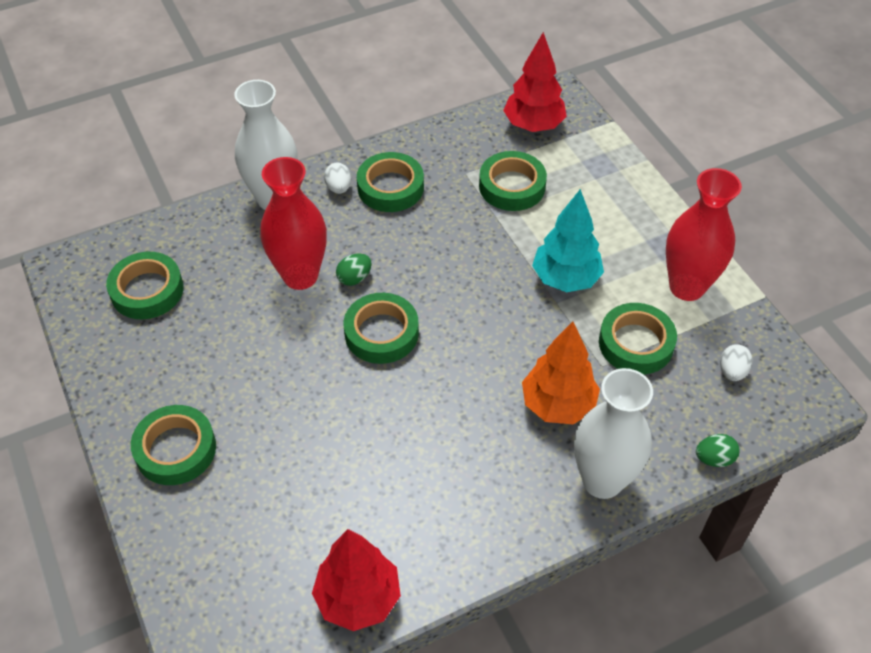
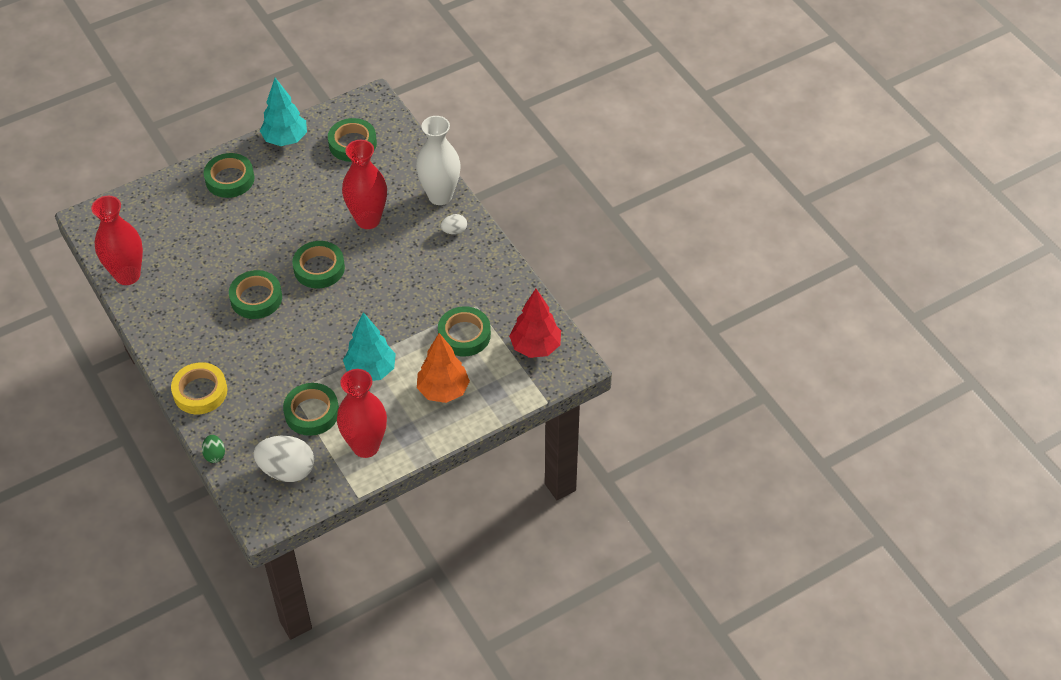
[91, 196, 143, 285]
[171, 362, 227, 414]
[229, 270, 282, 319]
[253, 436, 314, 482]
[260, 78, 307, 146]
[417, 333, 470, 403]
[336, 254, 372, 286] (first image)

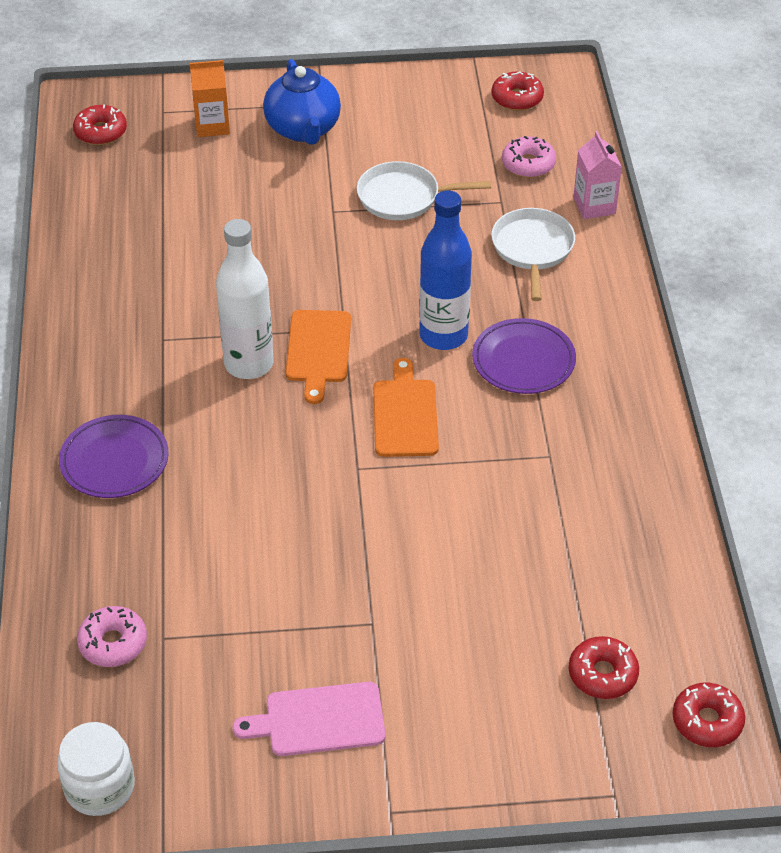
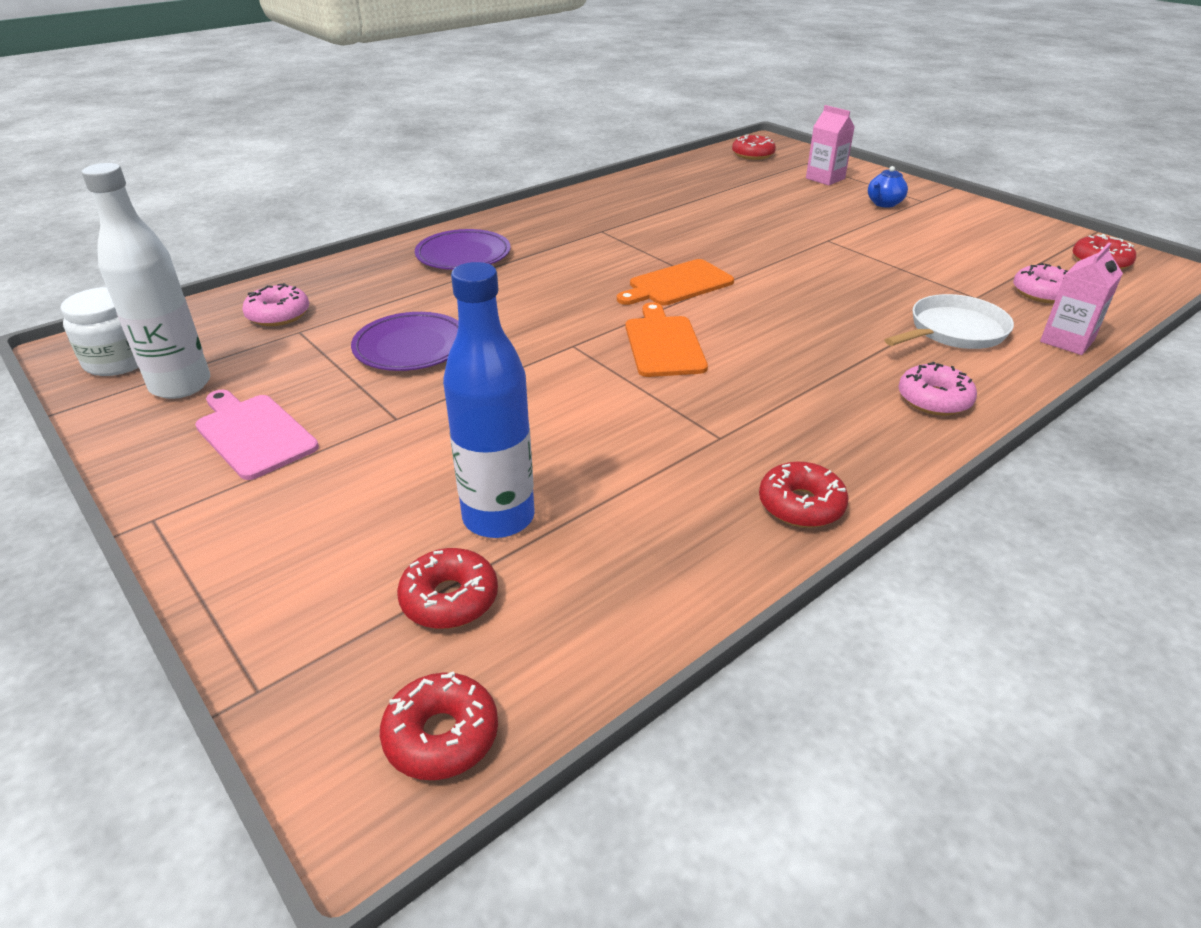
[82, 163, 210, 399]
[351, 312, 458, 371]
[443, 262, 535, 538]
[626, 302, 708, 377]
[759, 462, 849, 528]
[806, 105, 855, 185]
[868, 166, 908, 208]
[898, 362, 977, 415]
[357, 161, 491, 220] (first image)

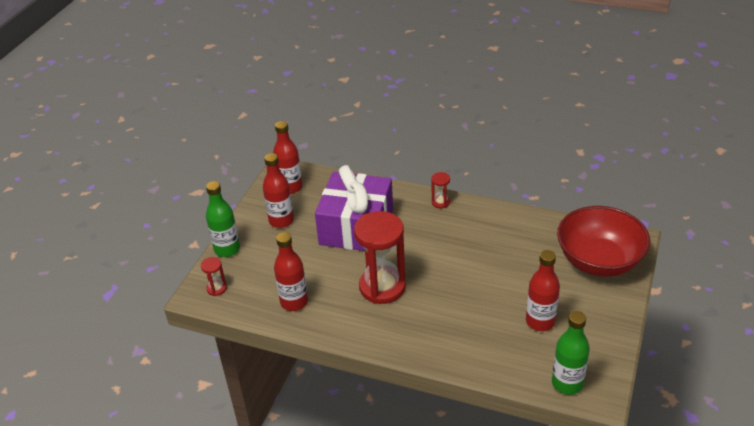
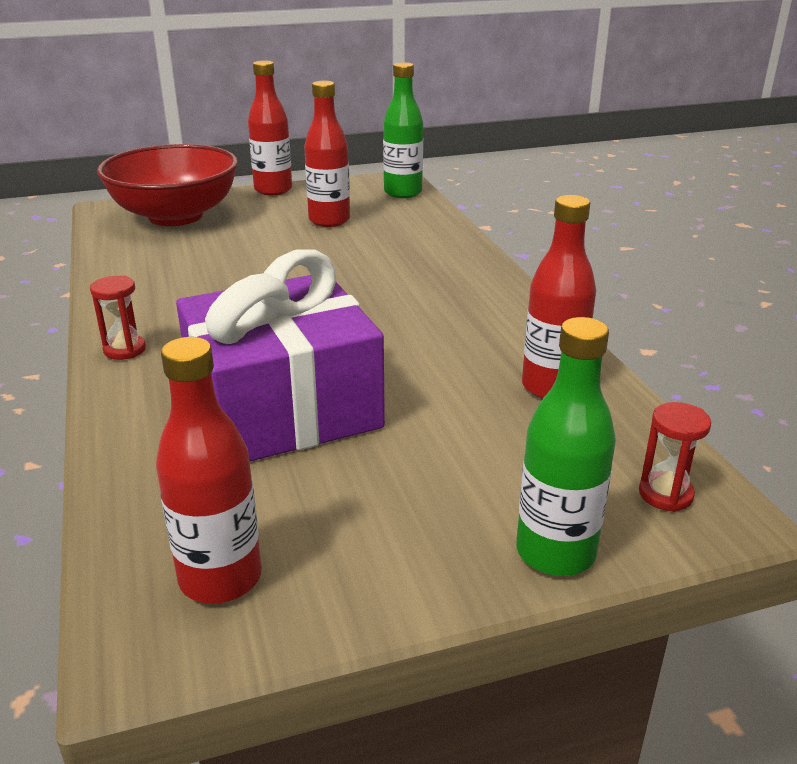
[248, 61, 292, 195]
[354, 211, 406, 304] (first image)

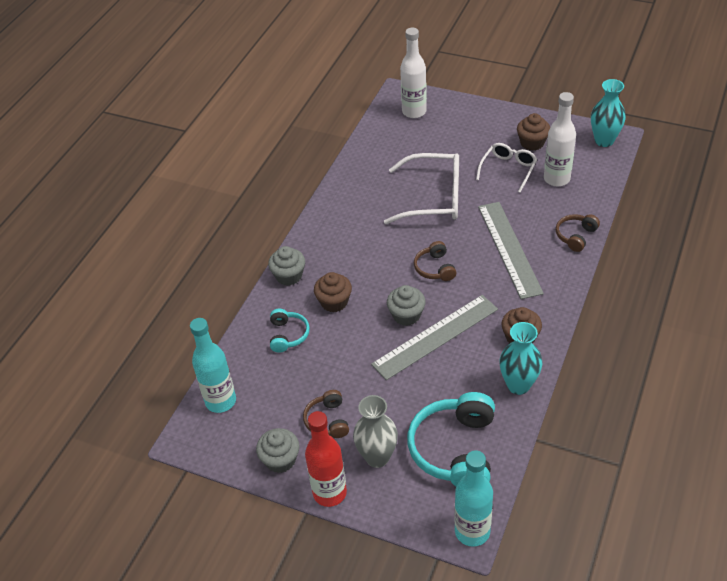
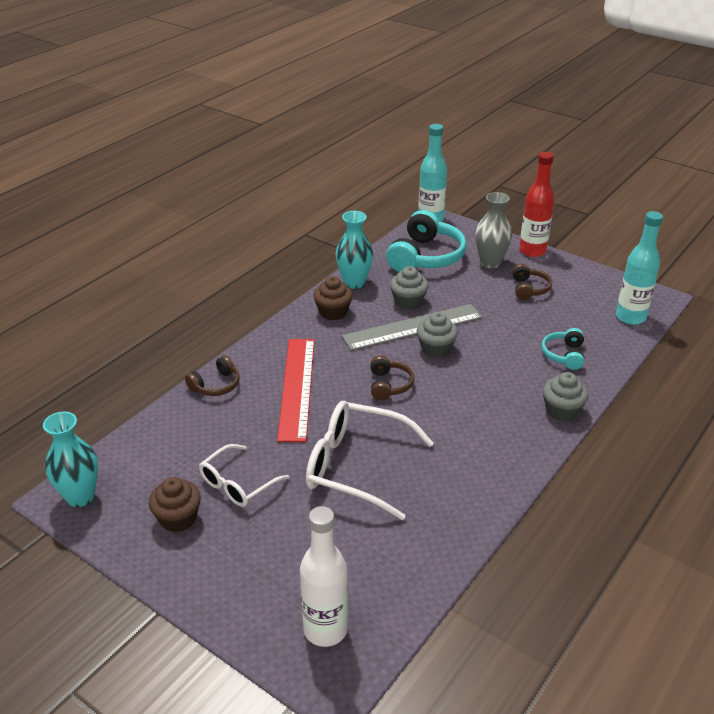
[277, 339, 315, 442]
[390, 266, 428, 310]
[314, 272, 352, 312] (first image)
[544, 92, 576, 186] (first image)

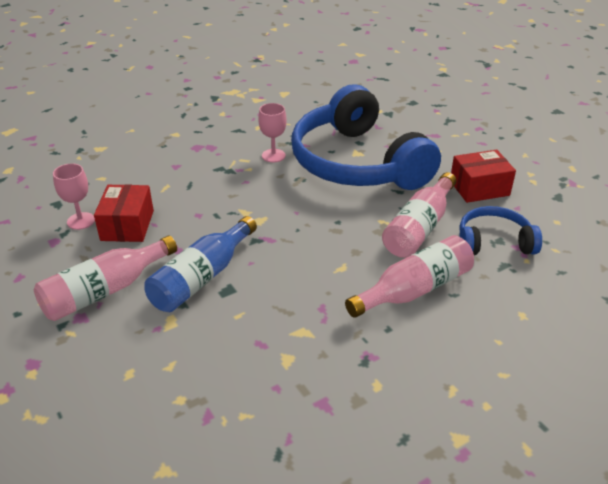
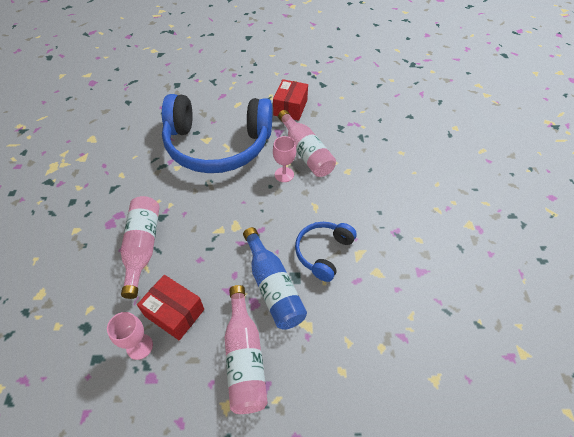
[121, 196, 159, 299]
[273, 136, 296, 182]
[295, 222, 357, 282]

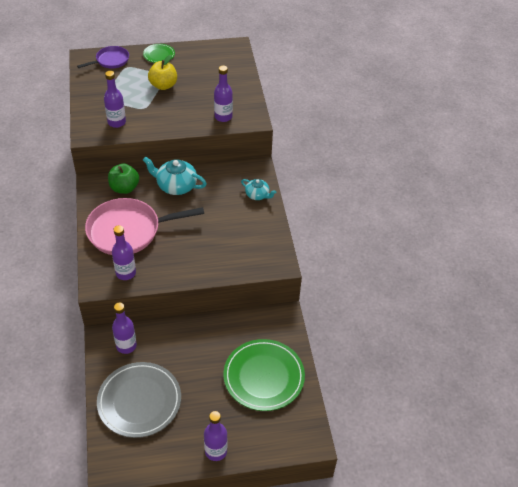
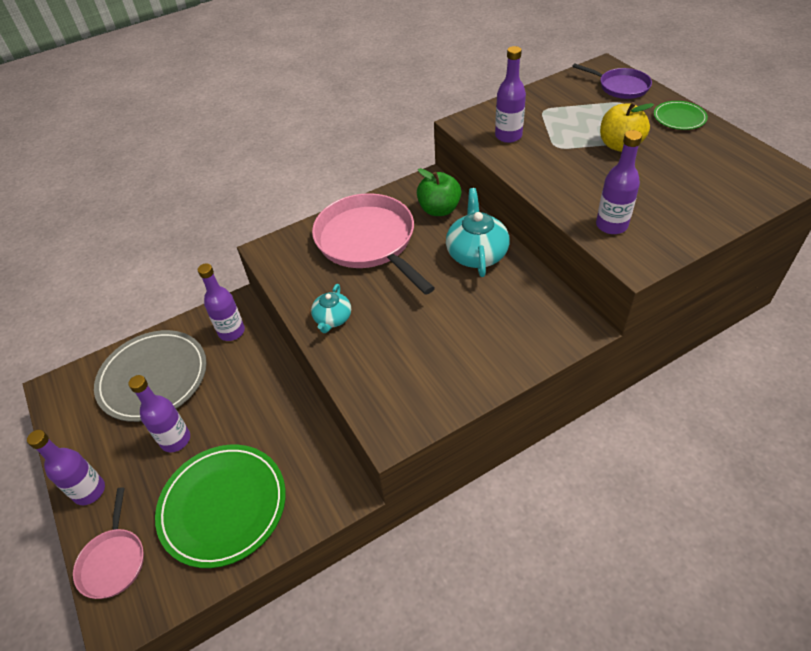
[73, 487, 144, 599]
[128, 375, 190, 452]
[311, 284, 351, 333]

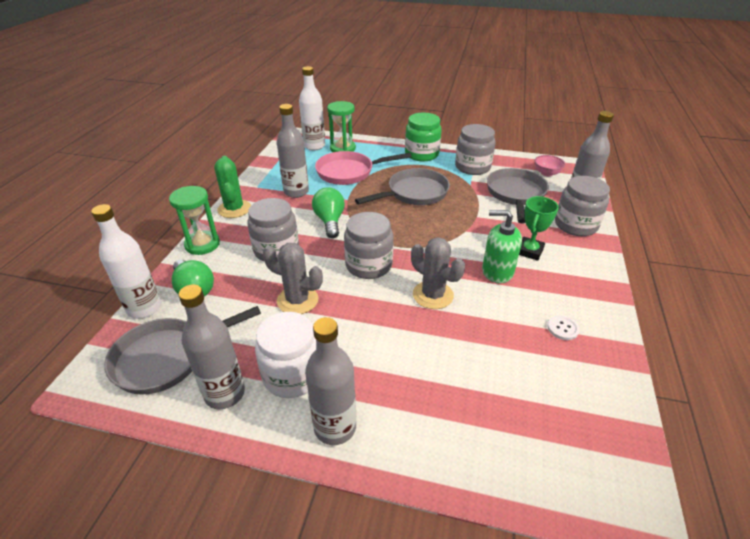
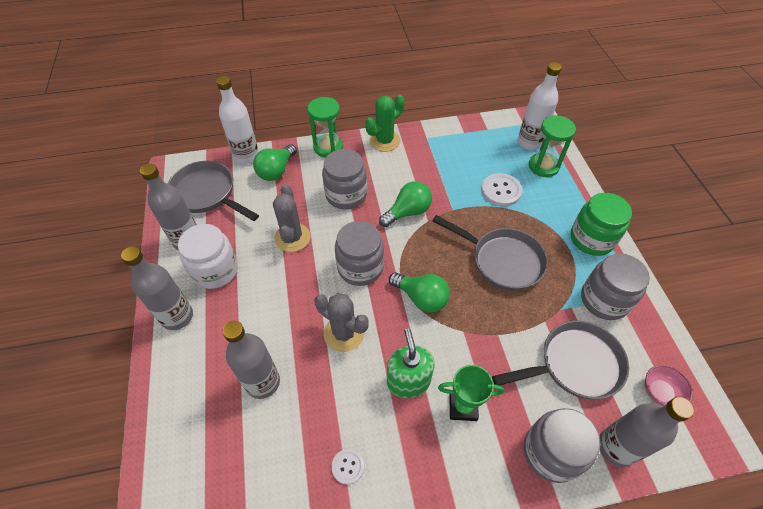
[223, 321, 280, 399]
[314, 293, 369, 352]
[389, 272, 450, 313]
[481, 173, 522, 206]

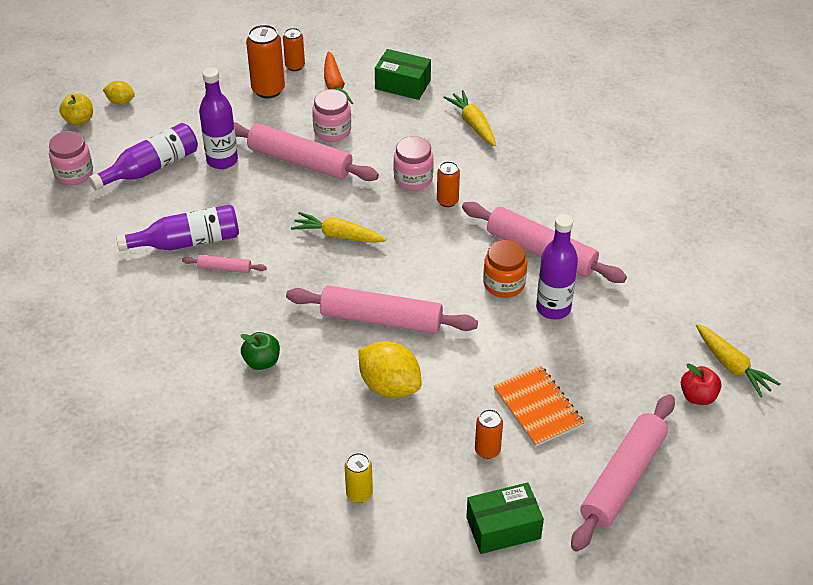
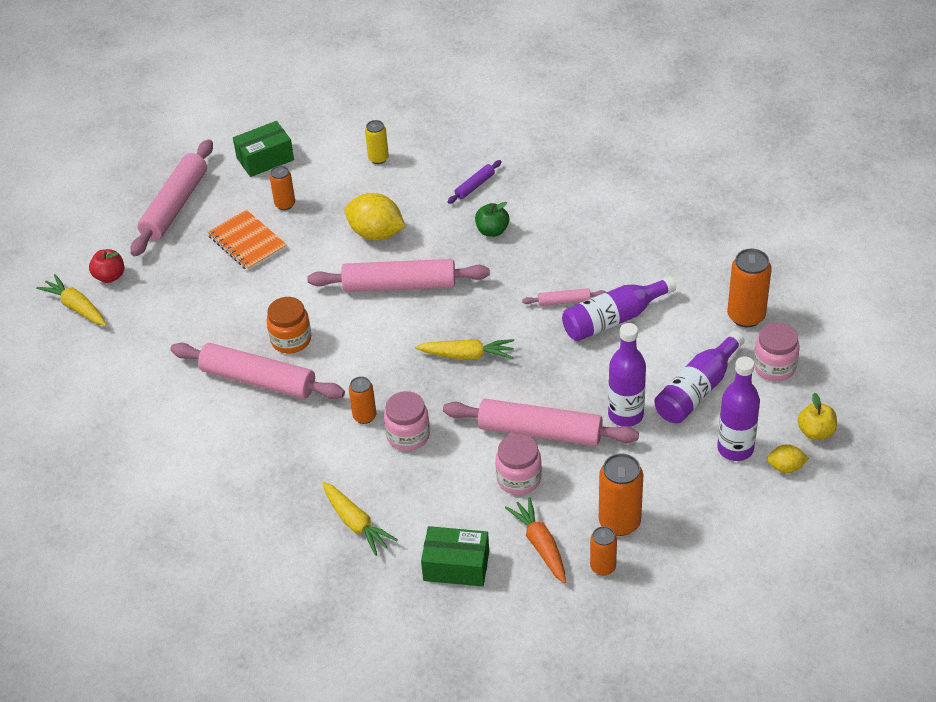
[447, 160, 502, 204]
[717, 356, 760, 461]
[727, 248, 772, 327]

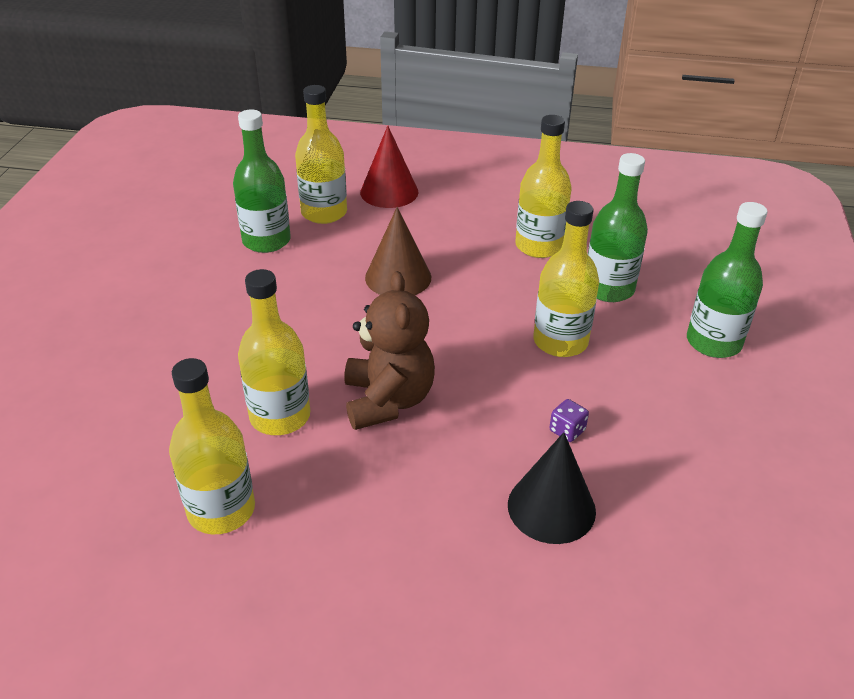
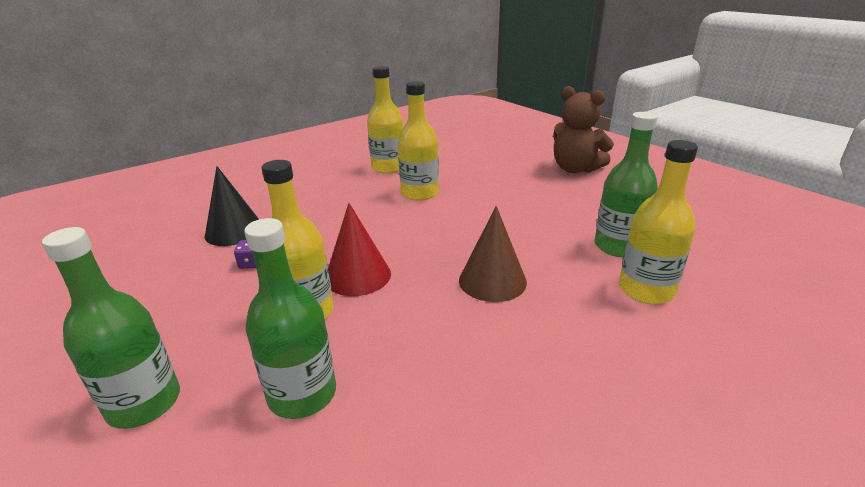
[328, 203, 391, 296]
[553, 86, 614, 173]
[515, 115, 571, 258] (first image)

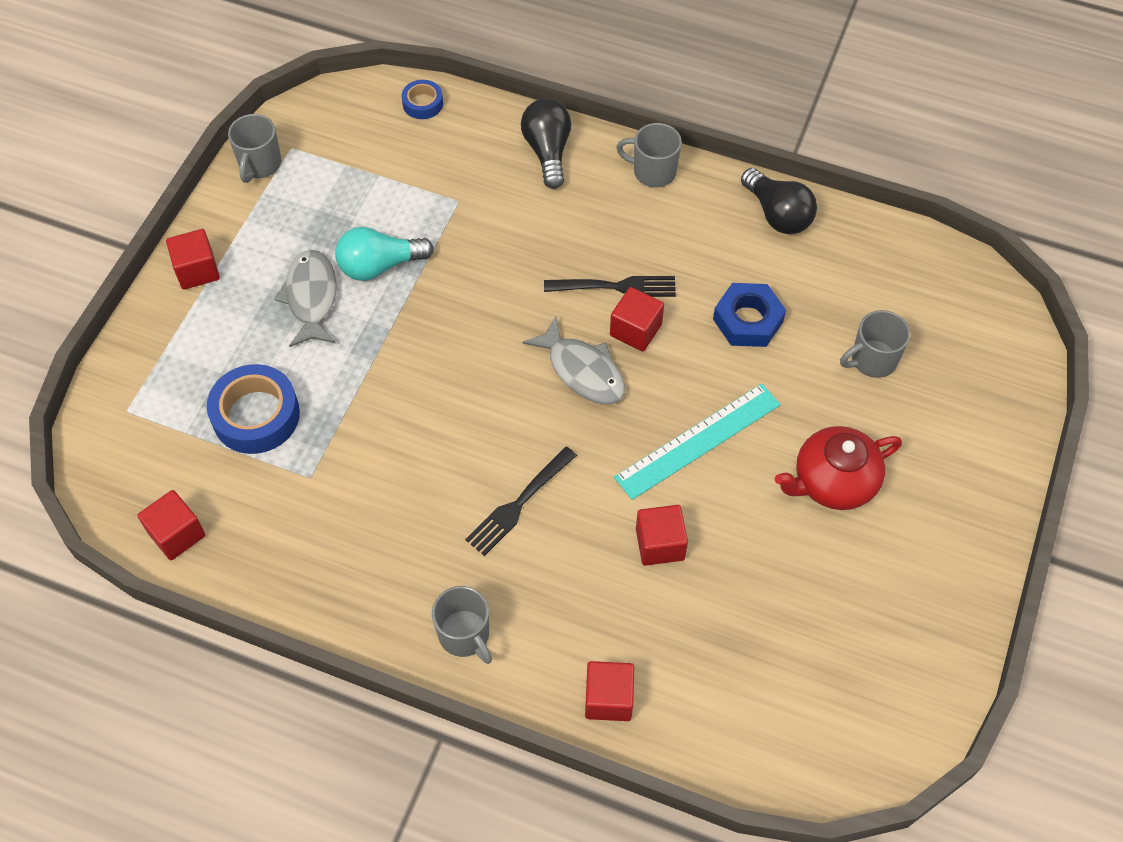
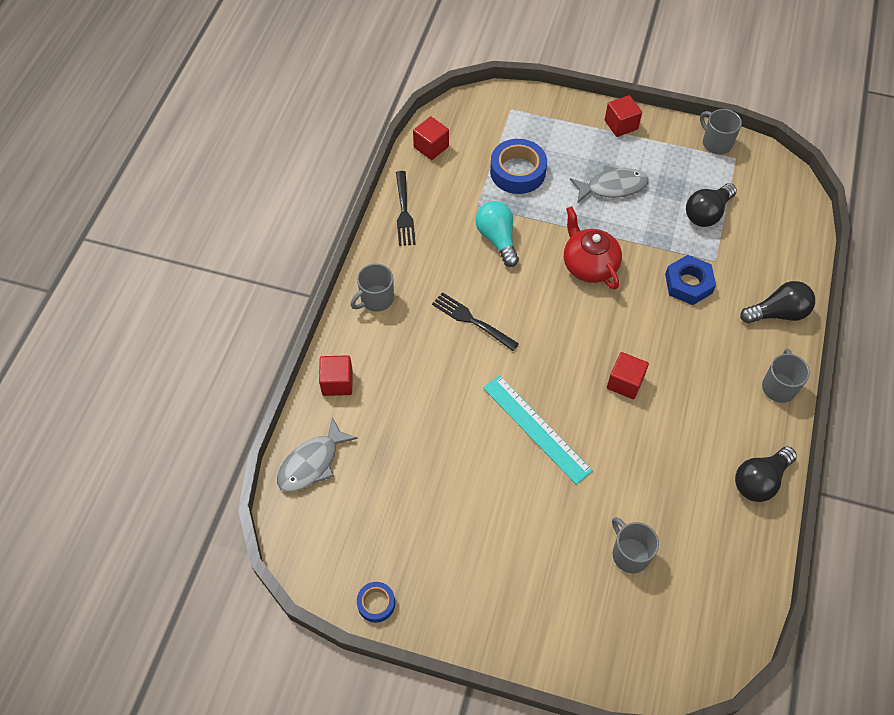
[277, 417, 358, 492]
[357, 582, 395, 623]
[396, 171, 416, 246]
[475, 201, 519, 267]
[564, 206, 622, 290]
[665, 255, 716, 305]
[686, 183, 737, 227]
[700, 109, 742, 155]
[636, 505, 688, 566] (first image)

